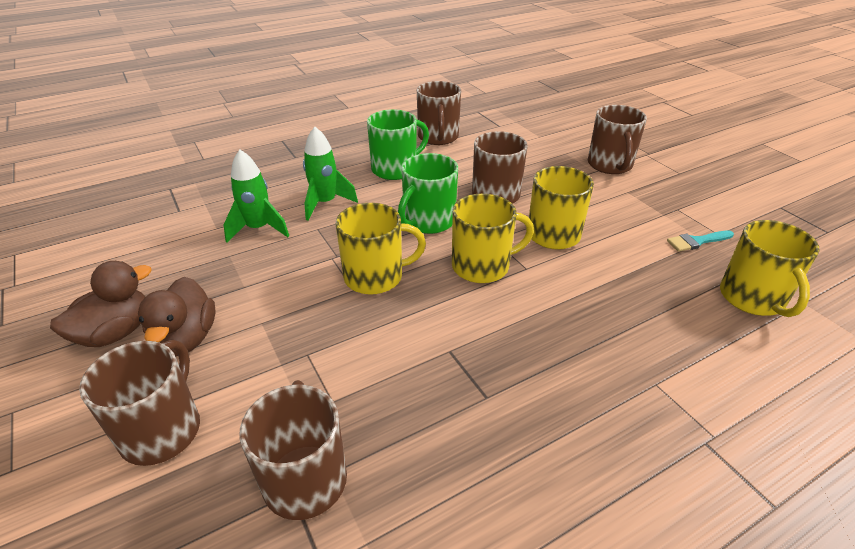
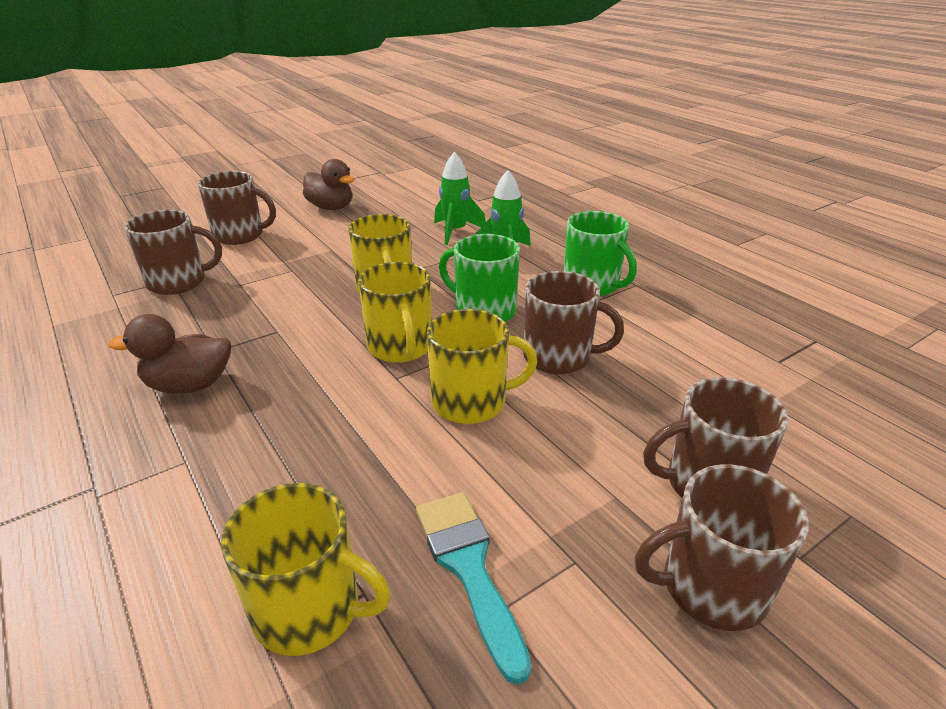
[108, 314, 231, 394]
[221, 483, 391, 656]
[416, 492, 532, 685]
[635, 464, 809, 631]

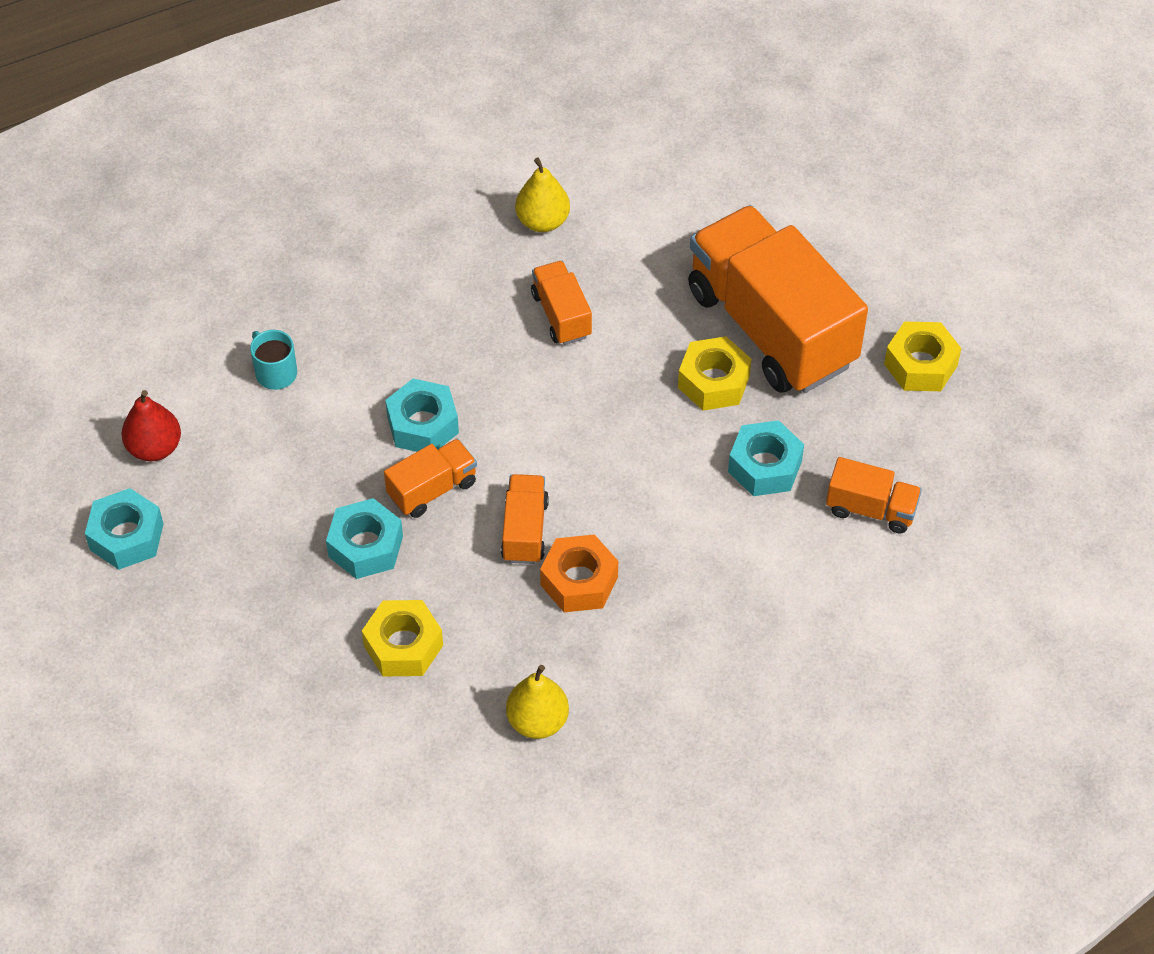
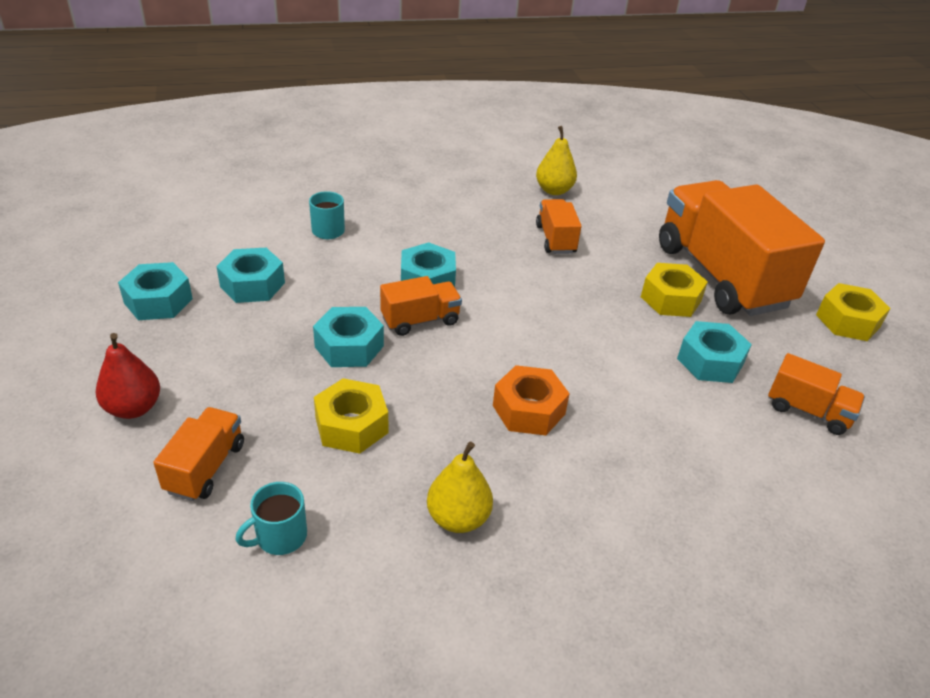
[96, 333, 160, 419]
[153, 407, 244, 501]
[216, 248, 285, 303]
[235, 482, 307, 555]

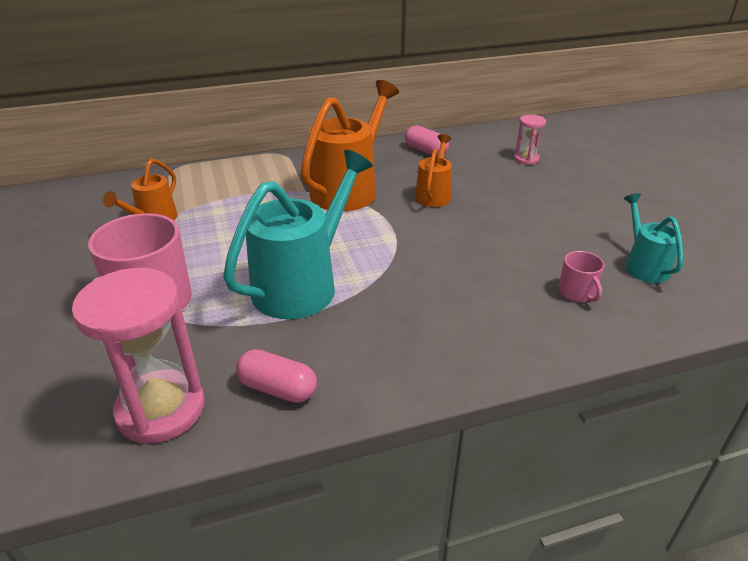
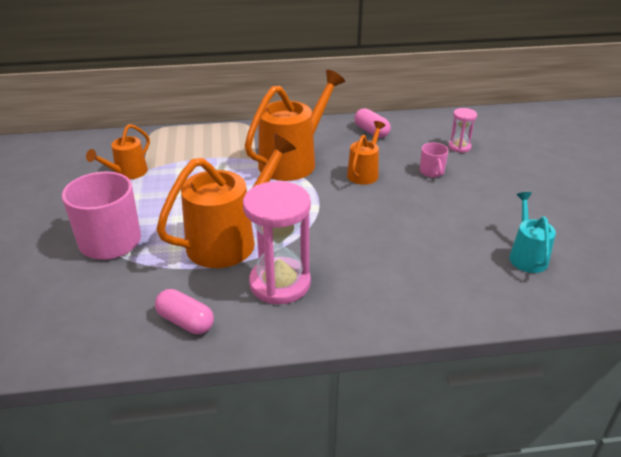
[156, 134, 296, 268]
[243, 181, 311, 304]
[420, 143, 448, 177]

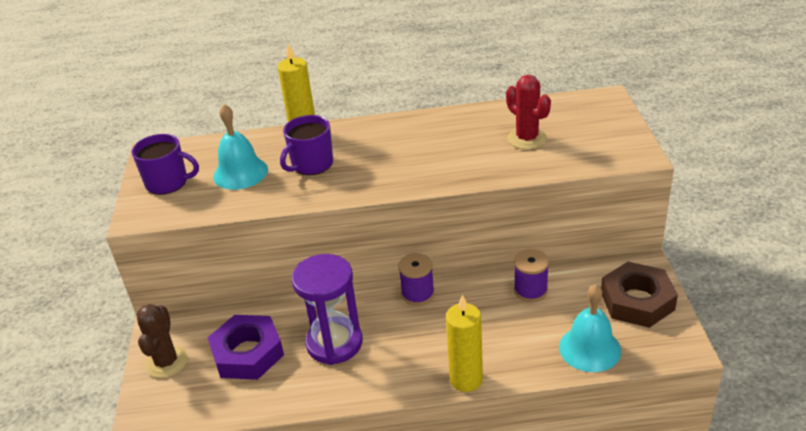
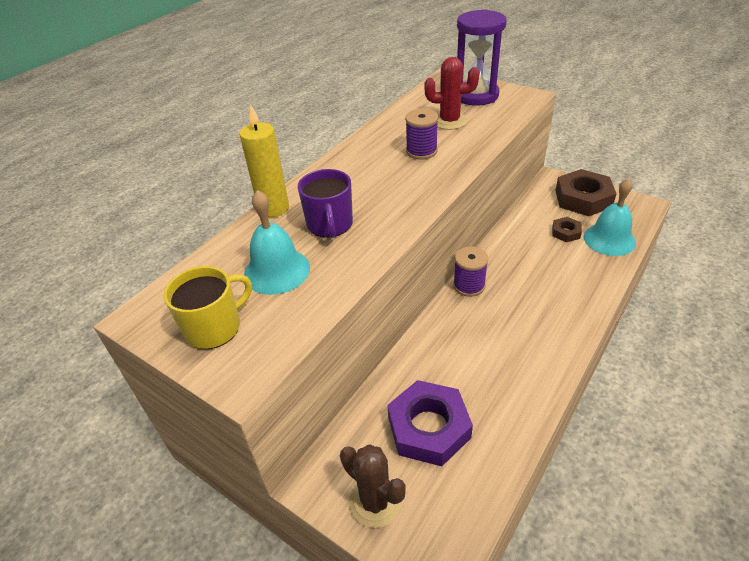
[163, 266, 252, 349]
[405, 109, 438, 160]
[457, 9, 507, 106]
[552, 217, 582, 242]
[446, 295, 483, 392] (first image)

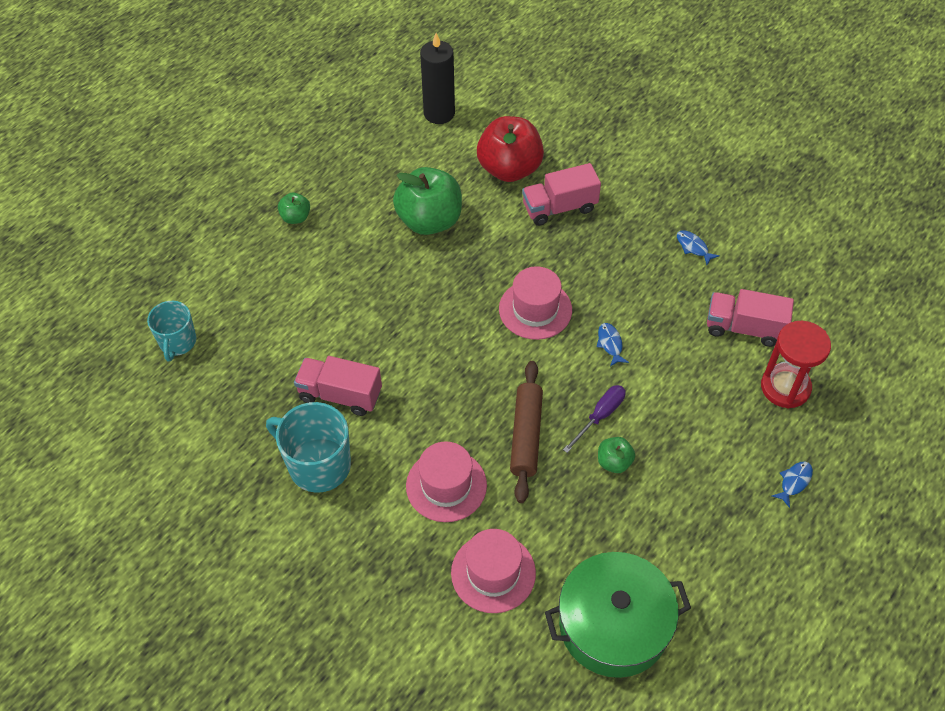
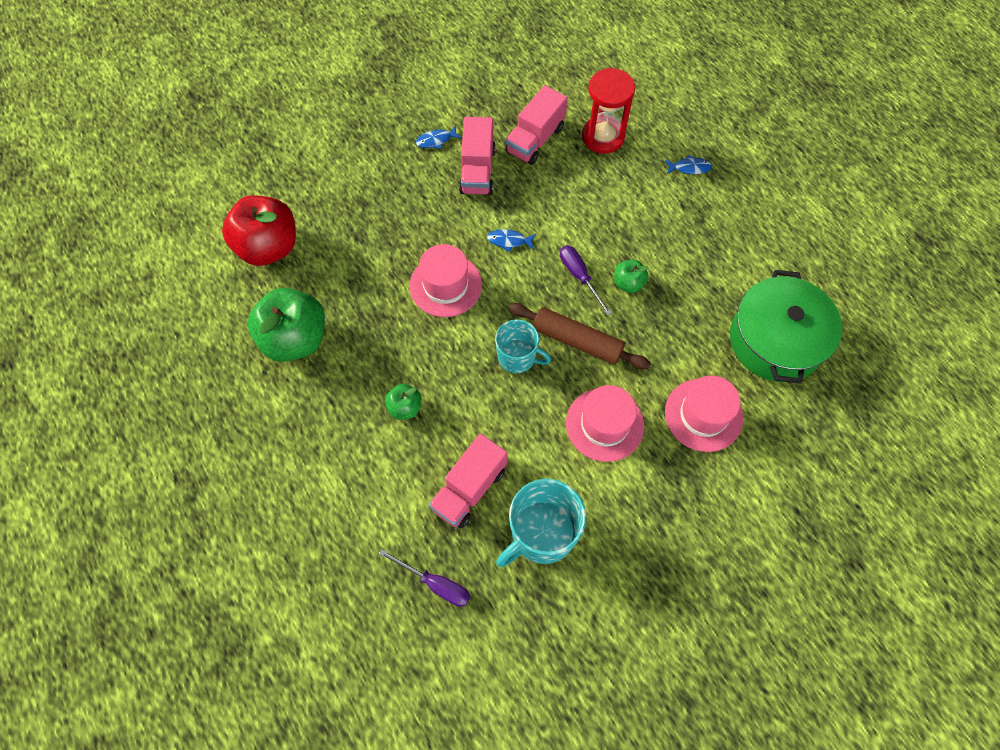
[379, 549, 470, 607]
[385, 384, 422, 419]
[459, 117, 496, 195]
[495, 319, 551, 373]
[665, 155, 712, 174]
[420, 33, 455, 124] (first image)

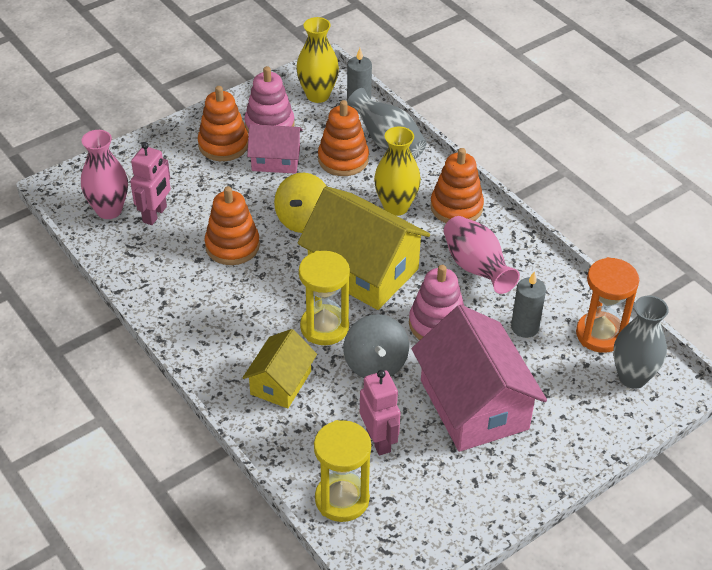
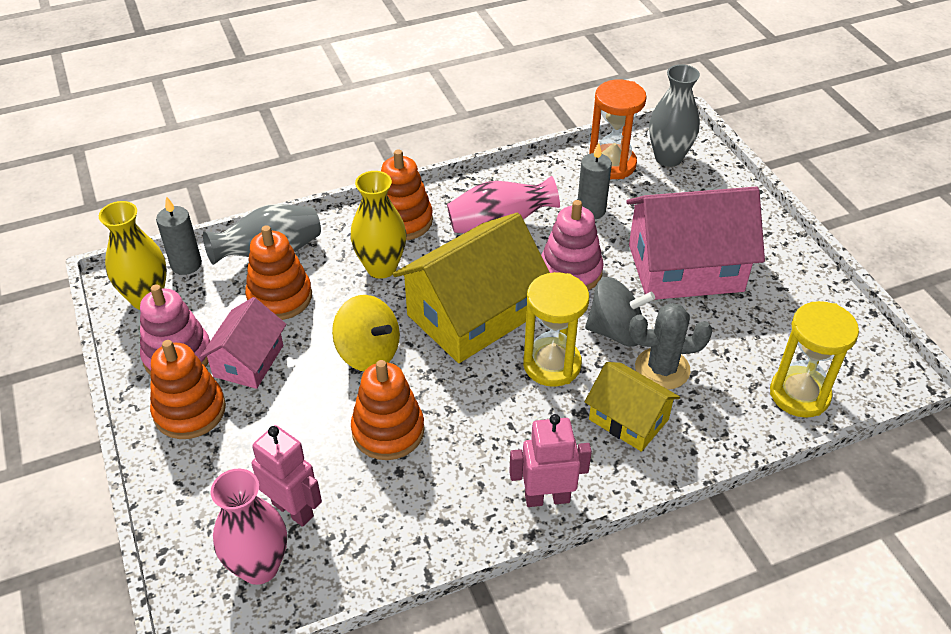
[509, 414, 592, 507]
[629, 303, 712, 390]

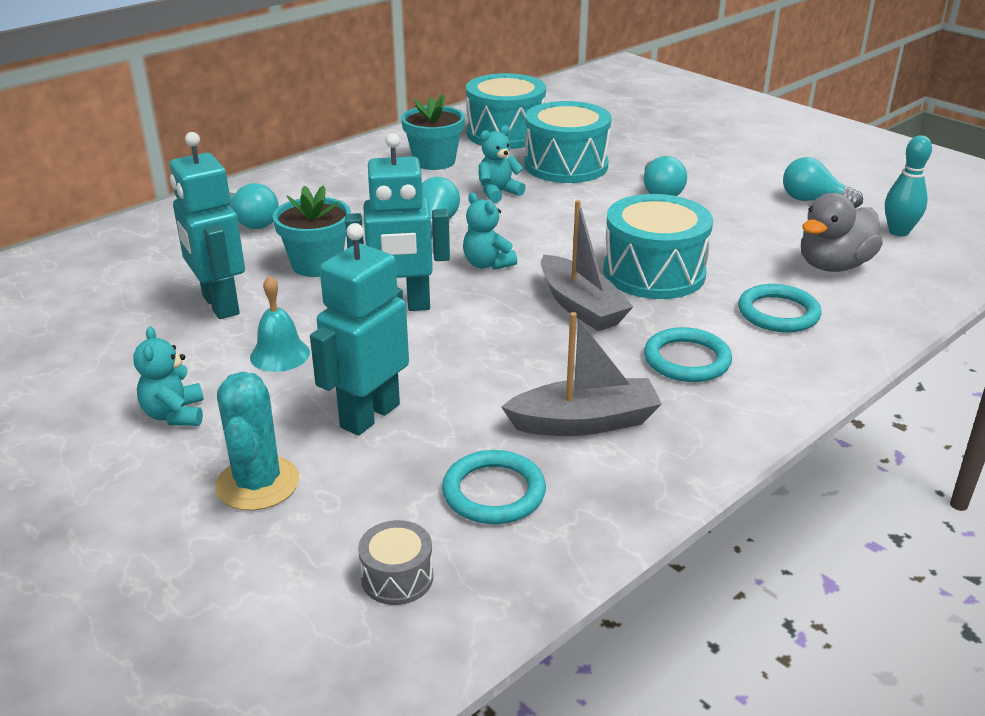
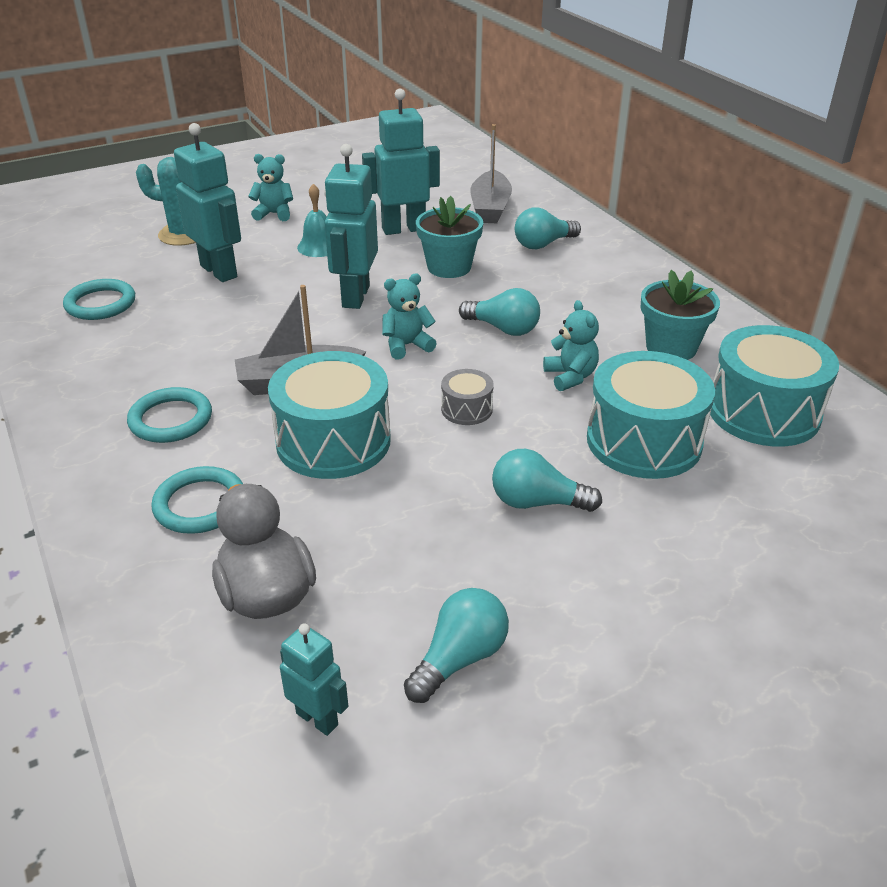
[280, 623, 348, 736]
[441, 369, 494, 425]
[470, 124, 512, 223]

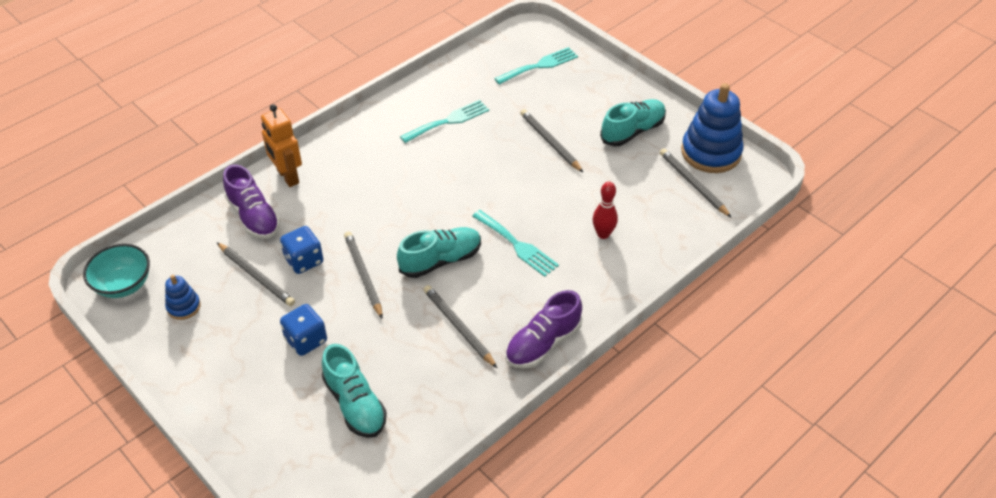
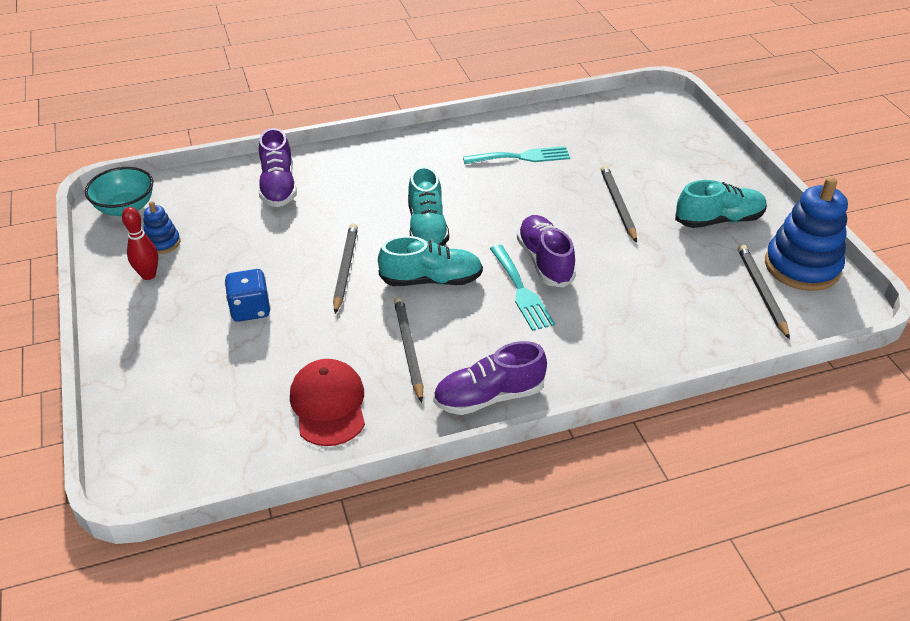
[122, 207, 158, 280]
[290, 359, 365, 446]
[408, 166, 449, 246]
[517, 215, 576, 287]
[217, 242, 295, 306] (first image)
[261, 104, 302, 187] (first image)
[280, 226, 323, 274] (first image)
[494, 47, 578, 85] (first image)

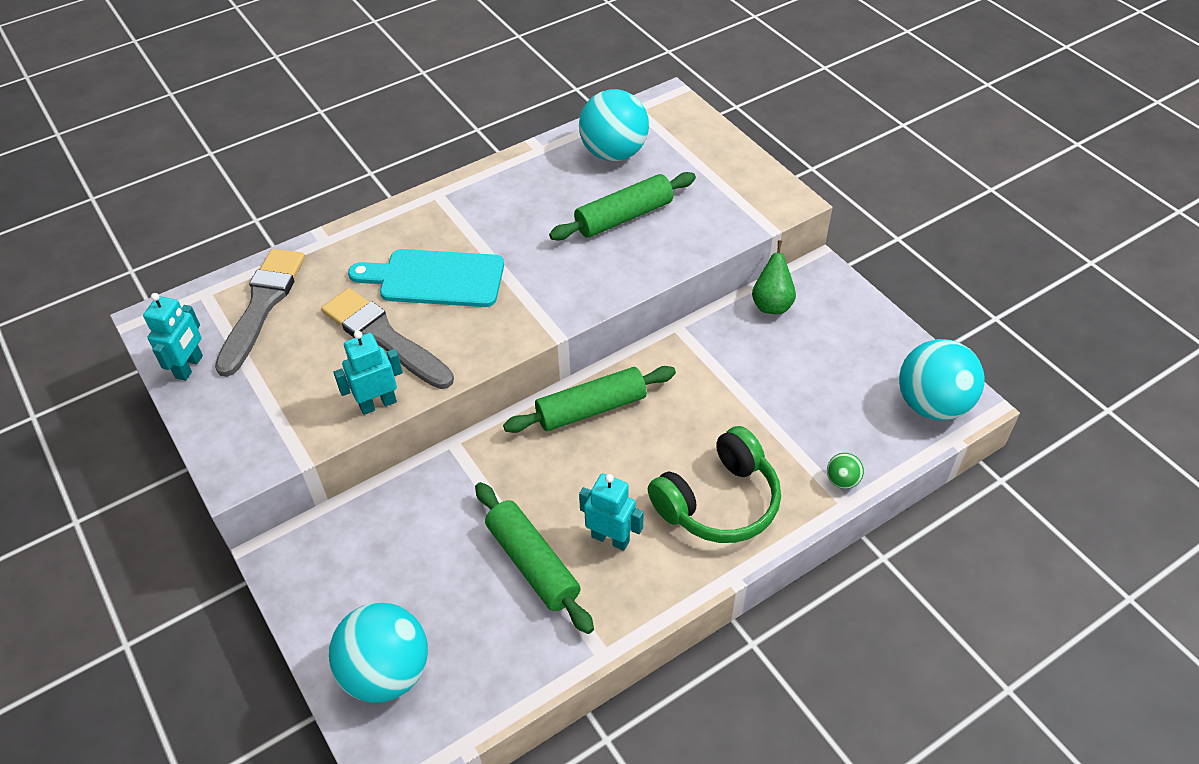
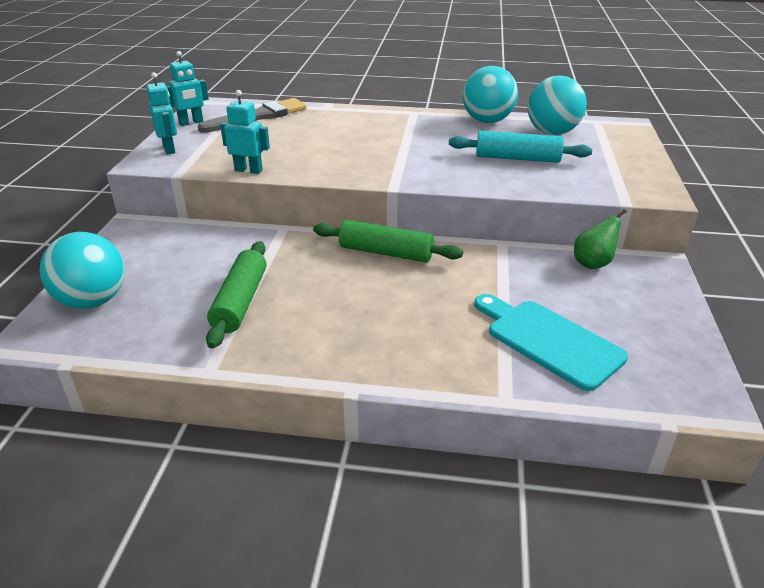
[146, 72, 177, 155]
[449, 131, 592, 163]
[463, 66, 518, 123]
[474, 294, 628, 391]
[321, 288, 454, 389] (first image)
[648, 426, 781, 543] (first image)
[827, 453, 864, 489] (first image)

